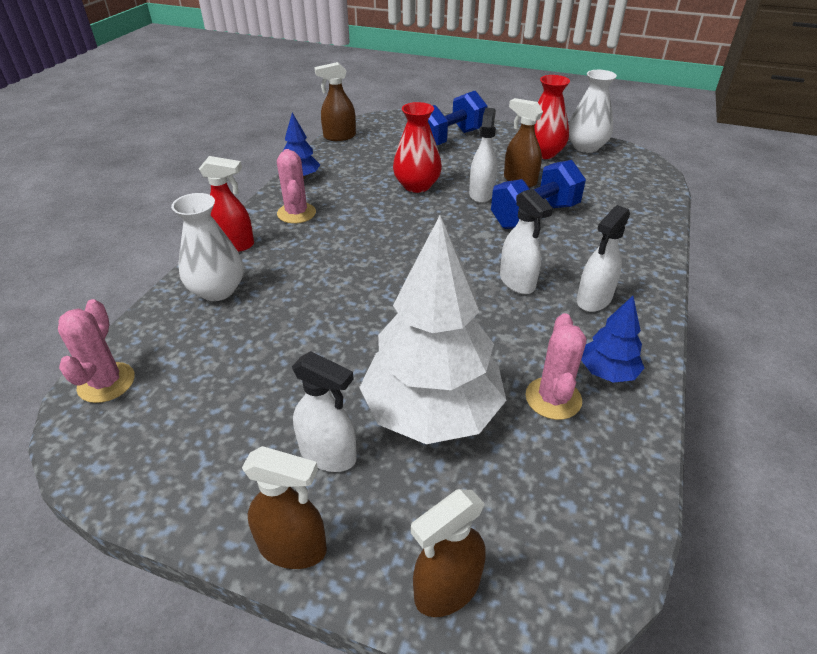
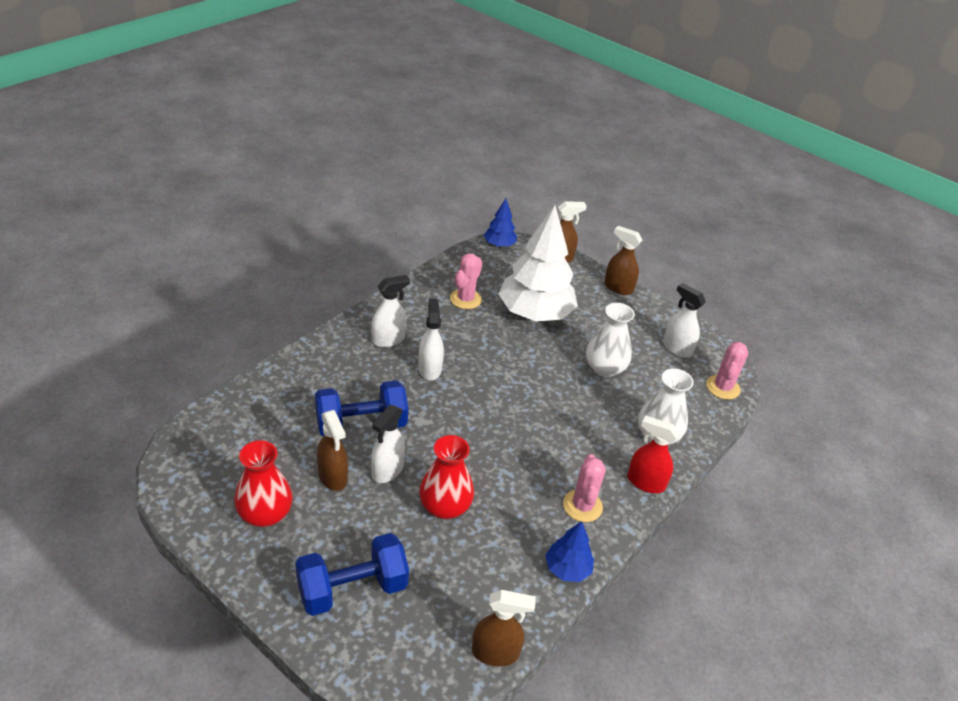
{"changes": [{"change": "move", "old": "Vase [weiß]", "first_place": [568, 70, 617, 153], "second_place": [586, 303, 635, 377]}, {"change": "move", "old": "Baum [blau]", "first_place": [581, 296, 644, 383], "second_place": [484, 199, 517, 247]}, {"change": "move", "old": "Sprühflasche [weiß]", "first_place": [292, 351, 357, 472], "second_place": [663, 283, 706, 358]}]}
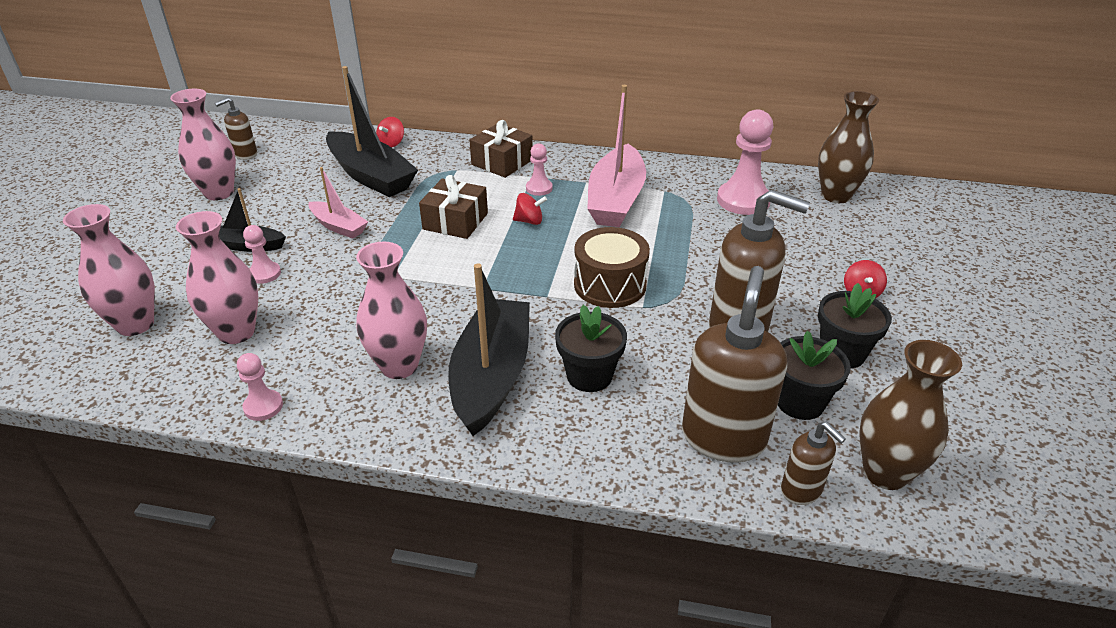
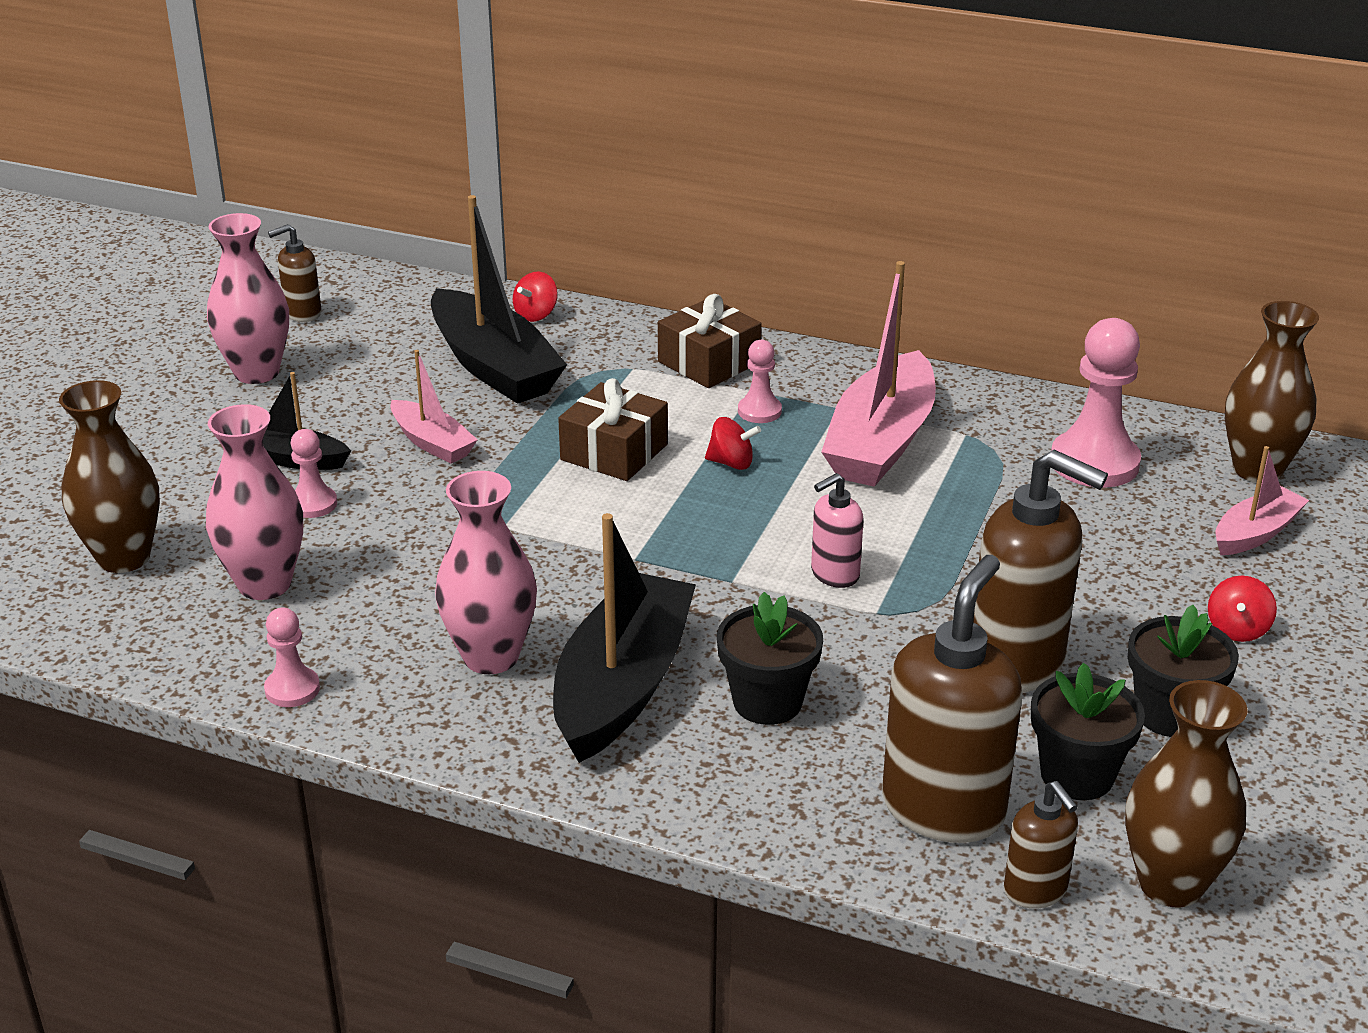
{"changes": [{"change": "recolor", "old": "Vase [rosa]", "new": "Vase [braun]", "first_place": [63, 204, 155, 336], "second_place": [59, 380, 160, 573]}, {"change": "replace", "old": "Trommel [braun]", "new": "Seifenspender [rosa]", "first_place": [574, 227, 650, 308], "second_place": [811, 473, 863, 588]}, {"change": "insert", "new": "Boot [rosa]", "second_place": [1215, 446, 1309, 555]}]}
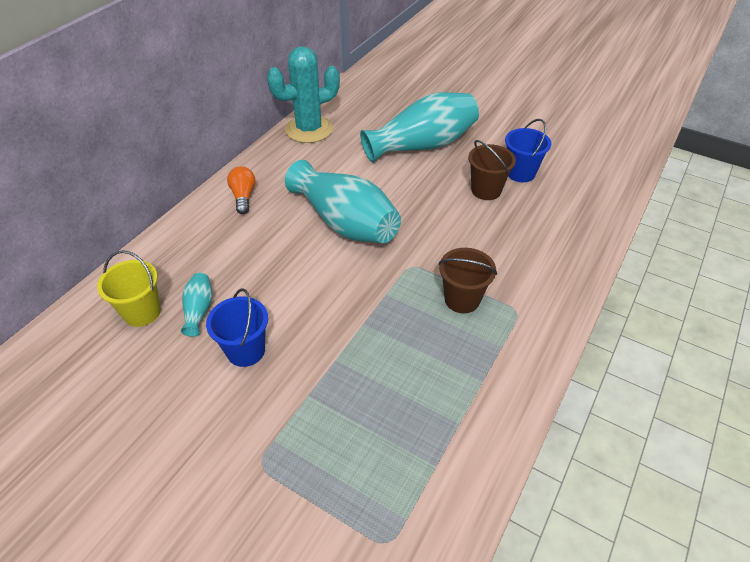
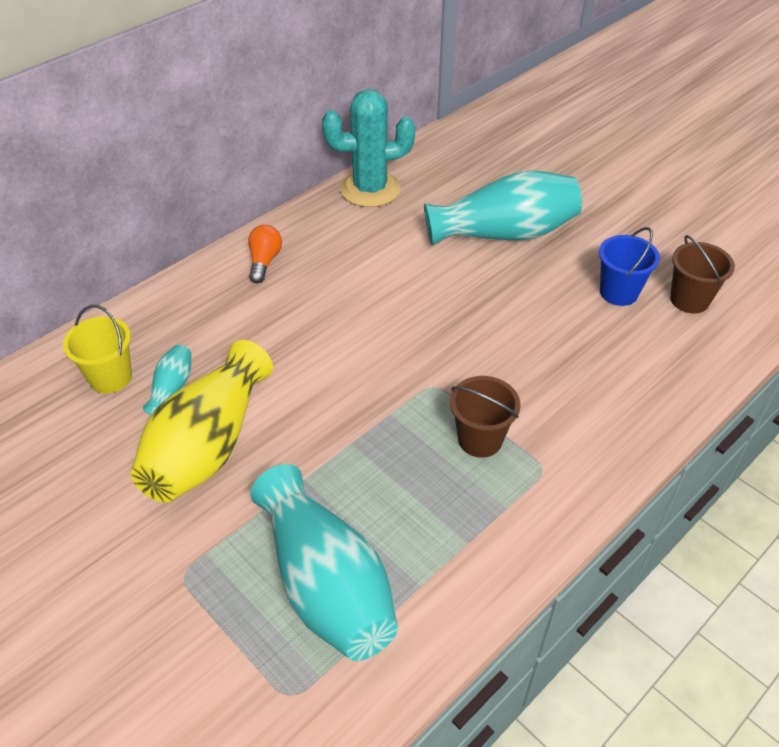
{"changes": [{"change": "move", "old": "Eimer [braun]", "first_place": [468, 140, 516, 200], "second_place": [670, 235, 735, 313]}, {"change": "move", "old": "Vase [türkis]", "first_place": [285, 160, 401, 243], "second_place": [250, 464, 398, 661]}, {"change": "replace", "old": "Eimer [blau]", "new": "Vase [gelb]", "first_place": [206, 288, 268, 367], "second_place": [130, 340, 273, 503]}]}
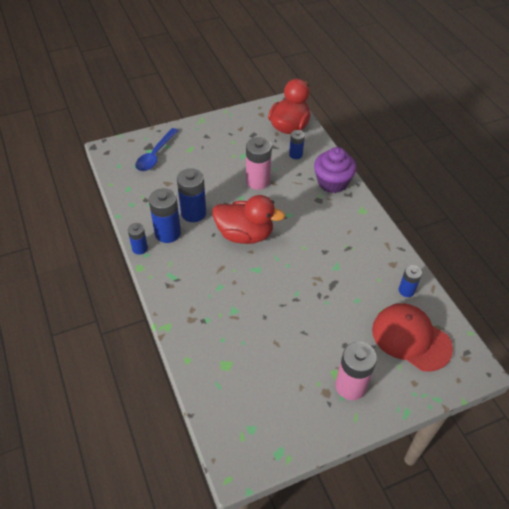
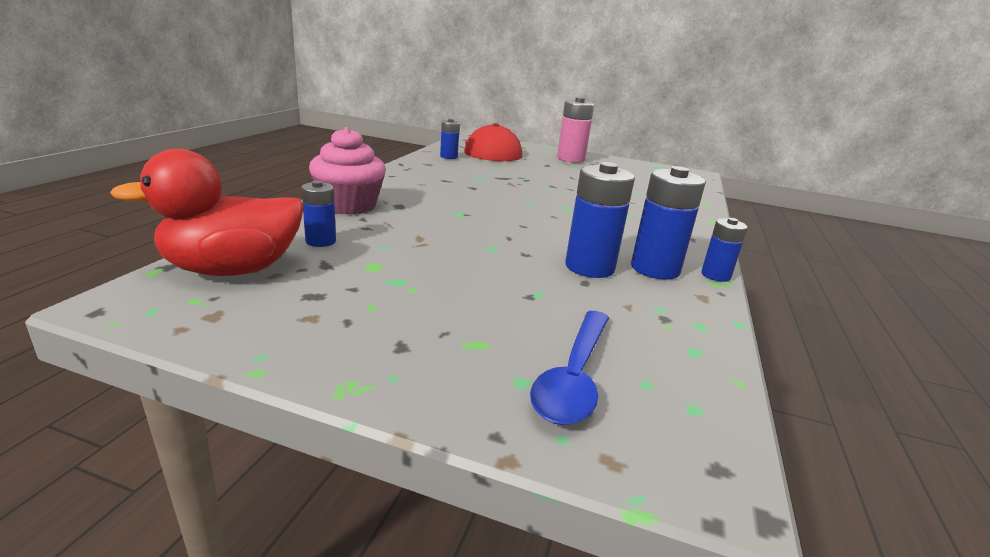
{"changes": [{"change": "rotate", "old": "Löffel [blau]", "first_place": [135, 128, 178, 171], "second_place": [530, 311, 609, 425], "degrees": 135}, {"change": "delete", "old": "Batterie [rosa]", "first_place": [246, 137, 272, 190]}, {"change": "recolor", "old": "Muffin [lila]", "new": "Muffin [rosa]", "first_place": [314, 147, 357, 193], "second_place": [309, 127, 386, 215]}, {"change": "delete", "old": "Ente [rot]", "first_place": [212, 195, 285, 244]}]}
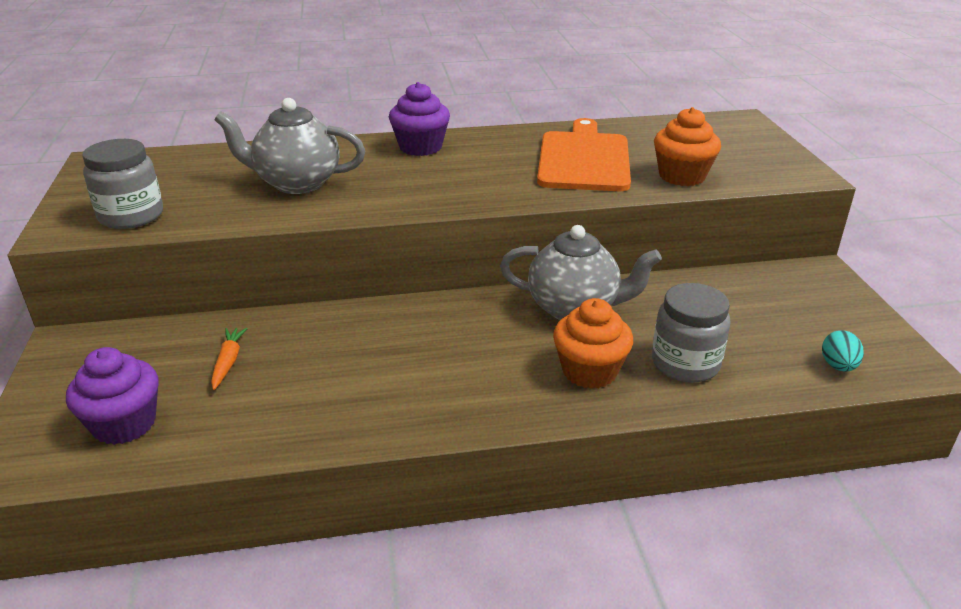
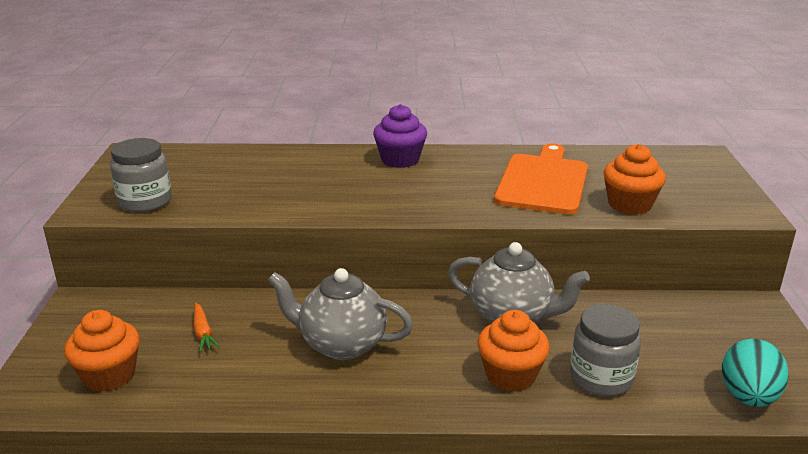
{"changes": [{"change": "move", "old": "Teekanne [grau]", "first_place": [214, 98, 365, 194], "second_place": [268, 268, 413, 360]}, {"change": "rotate", "old": "Karotte [orange]", "first_place": [211, 328, 248, 390], "second_place": [194, 303, 220, 352], "degrees": 150}, {"change": "resize", "old": "Ei [türkis]", "first_place": [822, 330, 864, 371], "second_place": [722, 339, 789, 407], "factor": 1.71}, {"change": "recolor", "old": "Muffin [lila]", "new": "Muffin [orange]", "first_place": [66, 347, 159, 445], "second_place": [64, 310, 140, 391]}]}
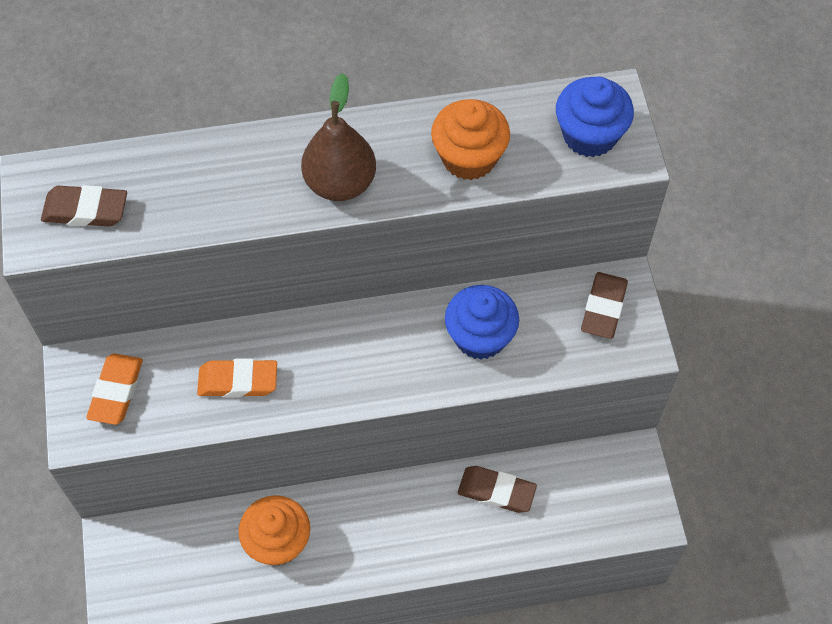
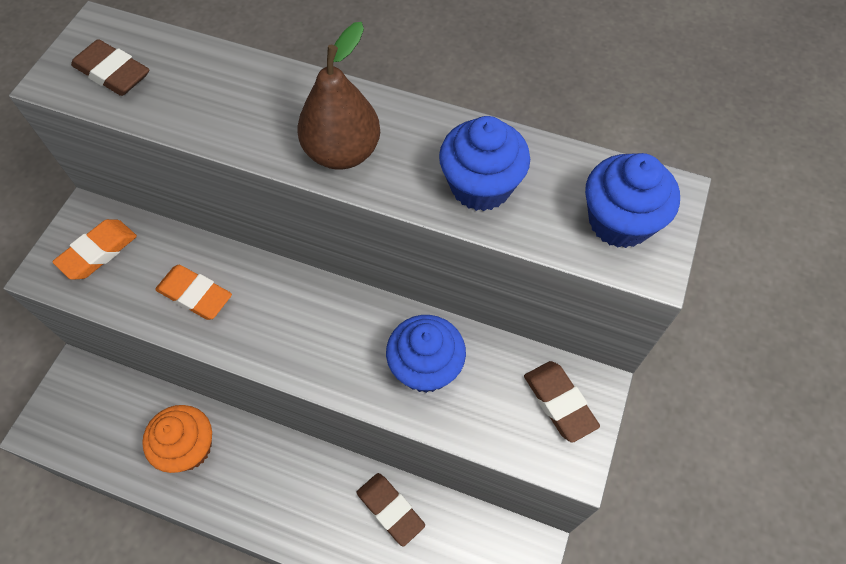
{"changes": [{"change": "recolor", "old": "Muffin [orange]", "new": "Muffin [blau]", "first_place": [431, 99, 510, 180], "second_place": [439, 116, 530, 211]}, {"change": "rotate", "old": "Radiergummi [braun]", "first_place": [581, 272, 628, 339], "second_place": [524, 361, 600, 443], "degrees": -75}]}
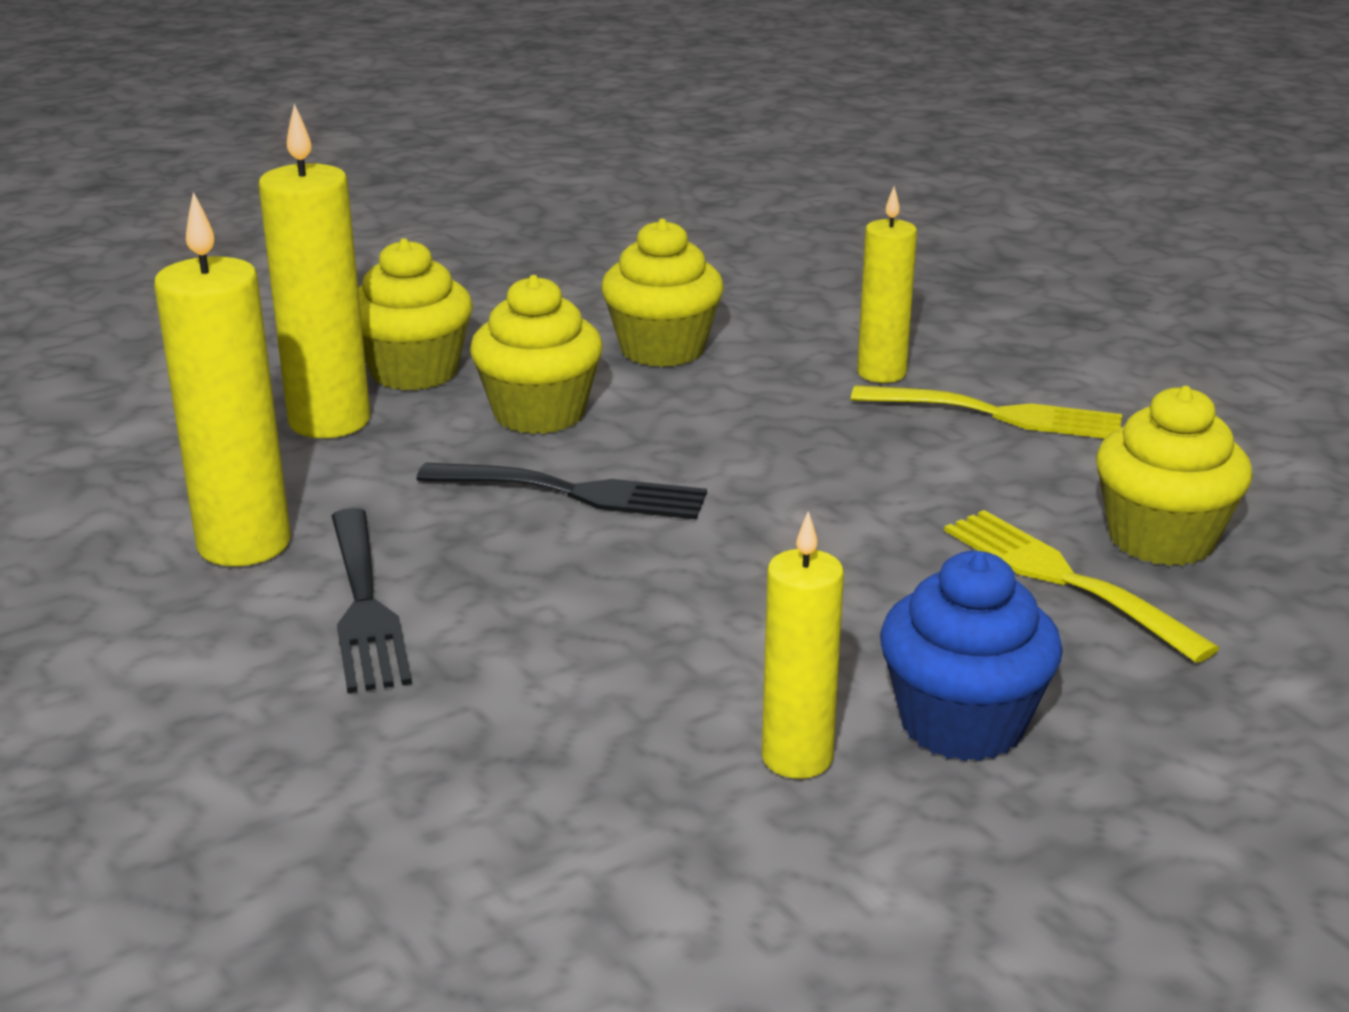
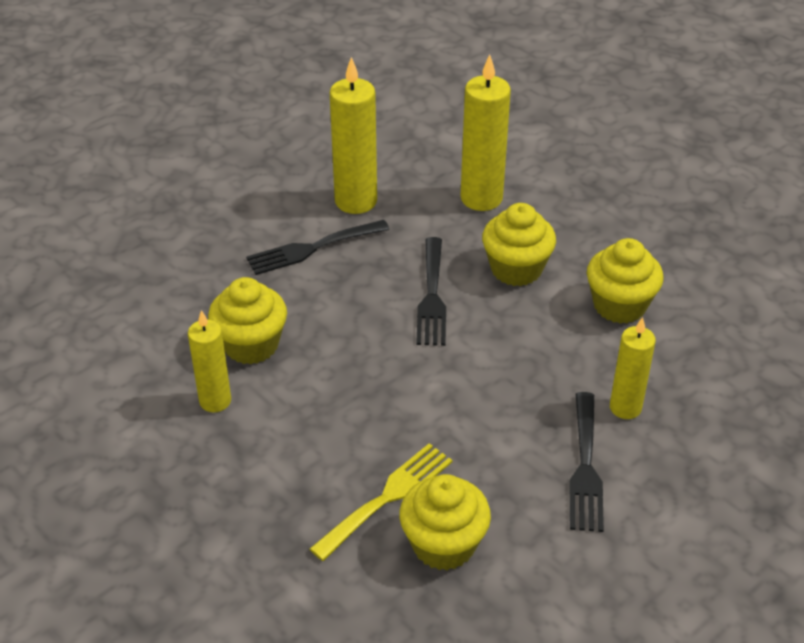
{"changes": [{"change": "move", "old": "Muffin [gelb]", "first_place": [358, 238, 473, 391], "second_place": [208, 277, 287, 365]}, {"change": "recolor", "old": "Gabel [gelb]", "new": "Gabel [schwarz]", "first_place": [851, 385, 1122, 439], "second_place": [570, 392, 604, 532]}, {"change": "delete", "old": "Muffin [blau]", "first_place": [880, 551, 1063, 761]}]}
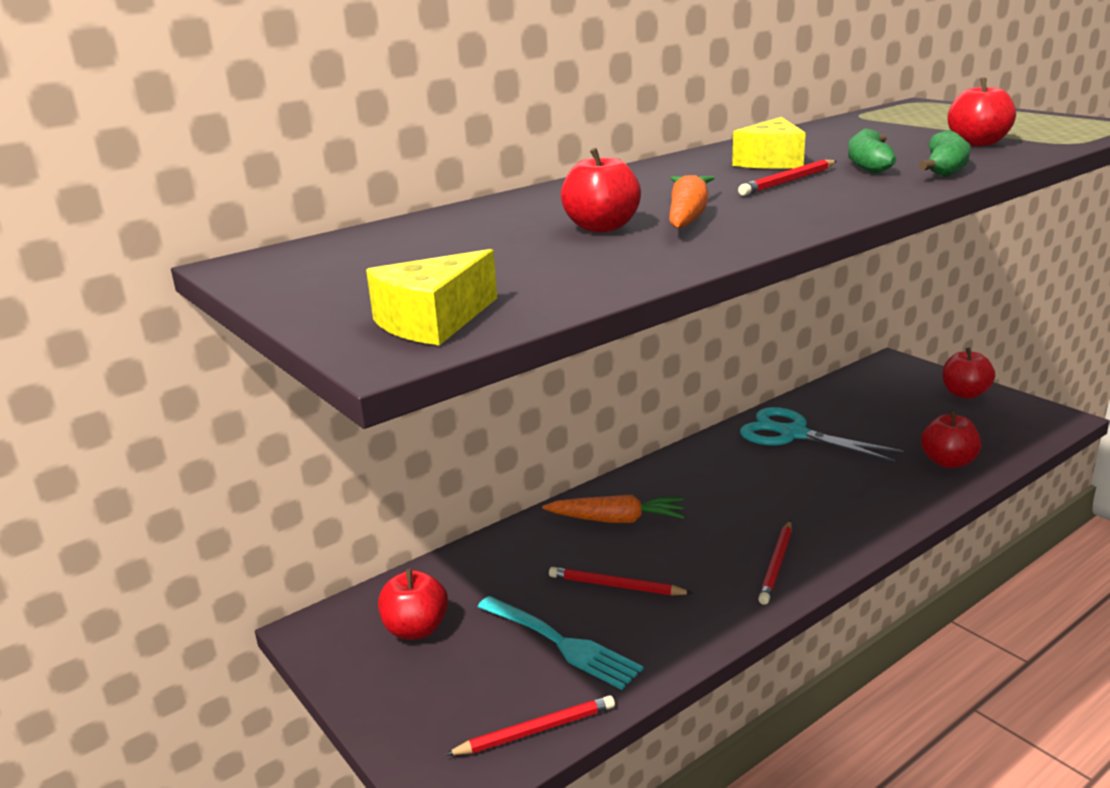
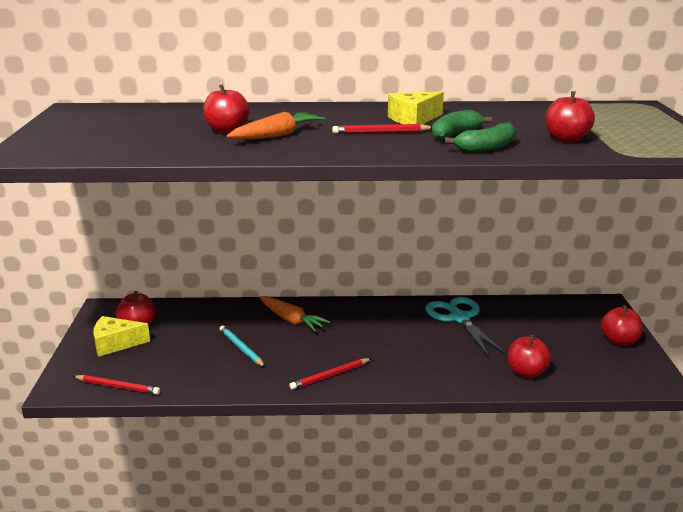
{"changes": [{"change": "move", "old": "Käse [gelb]", "first_place": [366, 249, 497, 345], "second_place": [93, 316, 150, 357]}, {"change": "recolor", "old": "Bleistift [rot]", "new": "Bleistift [türkis]", "first_place": [549, 567, 693, 596], "second_place": [220, 325, 265, 367]}, {"change": "delete", "old": "Gabel [türkis]", "first_place": [477, 596, 643, 690]}]}
